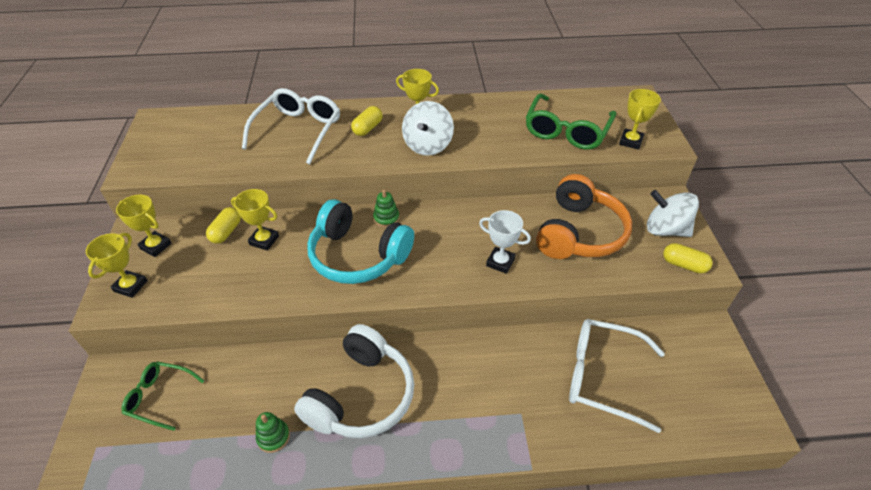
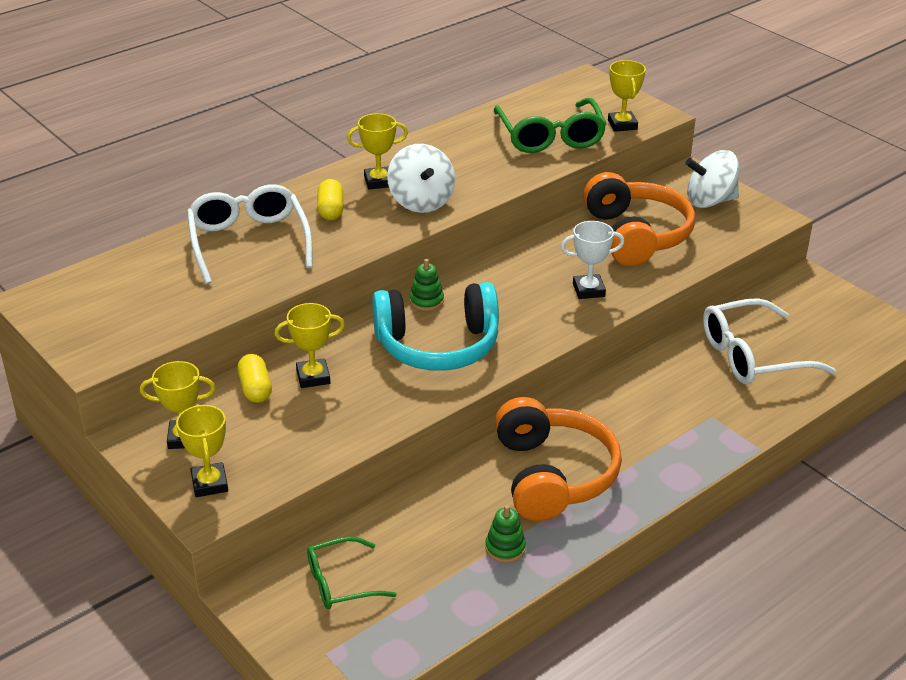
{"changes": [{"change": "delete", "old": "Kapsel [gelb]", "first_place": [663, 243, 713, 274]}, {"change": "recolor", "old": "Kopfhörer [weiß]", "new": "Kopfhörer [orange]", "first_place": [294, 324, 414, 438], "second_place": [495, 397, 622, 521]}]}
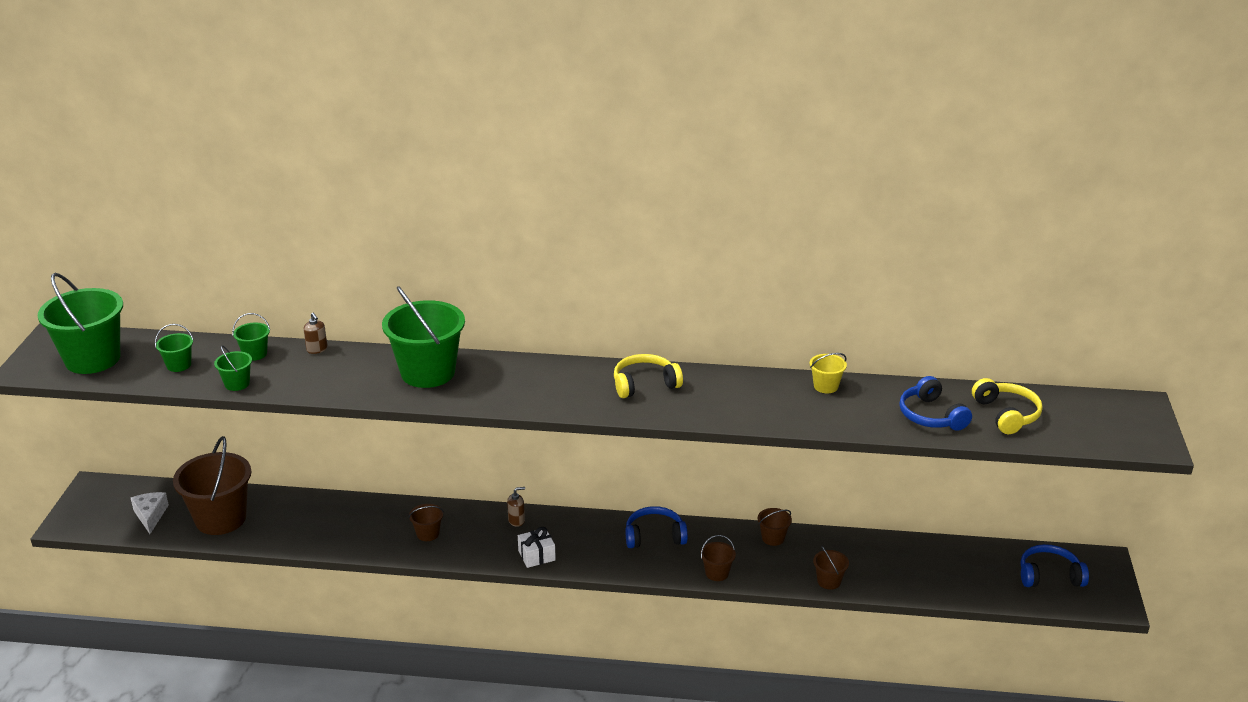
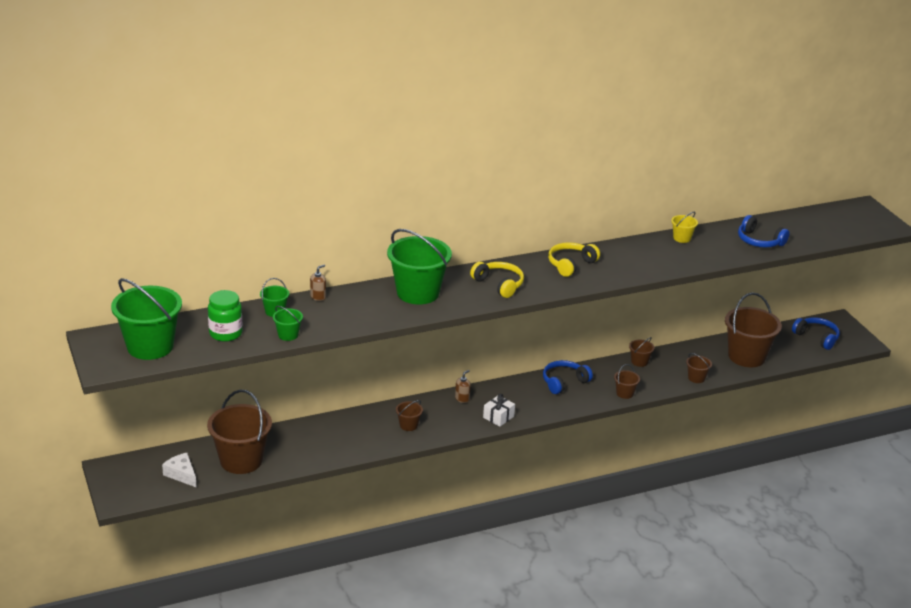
{"changes": [{"change": "rotate", "old": "Seifenspender [braun]", "first_place": [304, 313, 327, 354], "second_place": [310, 265, 326, 301], "degrees": -75}, {"change": "replace", "old": "Eimer [grün]", "new": "Einmachglas [grün]", "first_place": [155, 324, 194, 372], "second_place": [208, 290, 242, 342]}, {"change": "move", "old": "Kopfhörer [gelb]", "first_place": [972, 378, 1043, 434], "second_place": [470, 262, 524, 298]}, {"change": "rotate", "old": "Kopfhörer [blau]", "first_place": [1020, 544, 1089, 587], "second_place": [792, 317, 840, 350], "degrees": 75}, {"change": "insert", "new": "Eimer [braun]", "second_place": [725, 292, 782, 367]}]}
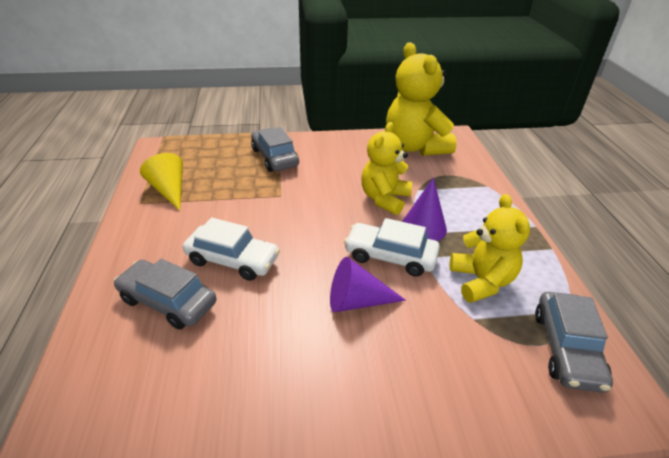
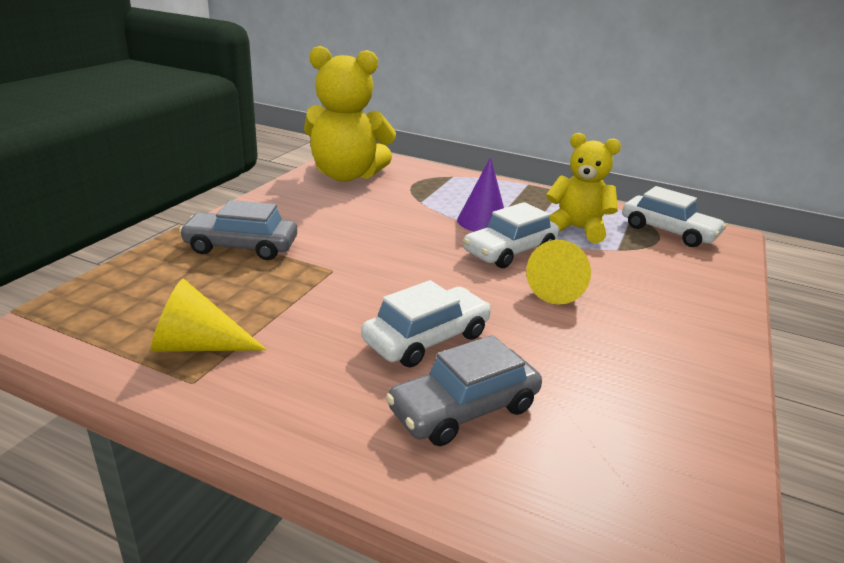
{"changes": [{"change": "delete", "old": "Teddybär [gelb]", "first_place": [361, 122, 412, 215]}, {"change": "recolor", "old": "Kegel [lila]", "new": "Kegel [gelb]", "first_place": [330, 257, 406, 312], "second_place": [526, 240, 591, 305]}, {"change": "recolor", "old": "Auto [grau]", "new": "Auto [weiß]", "first_place": [535, 292, 613, 393], "second_place": [622, 186, 726, 247]}]}
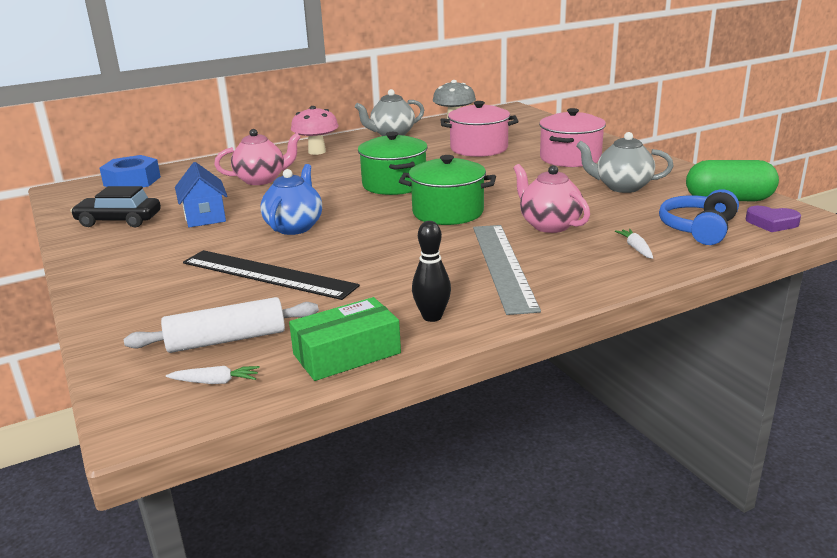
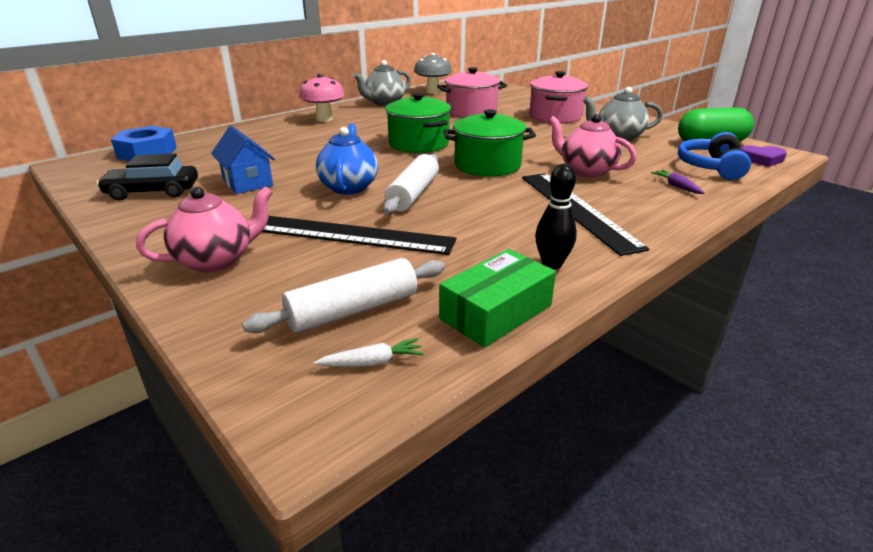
{"changes": [{"change": "move", "old": "Teekanne [rosa]", "first_place": [214, 129, 301, 185], "second_place": [136, 186, 273, 272]}, {"change": "recolor", "old": "Lineal [grau]", "new": "Lineal [schwarz]", "first_place": [473, 225, 541, 315], "second_place": [522, 173, 649, 256]}, {"change": "recolor", "old": "Karotte [weiß]", "new": "Karotte [lila]", "first_place": [615, 229, 653, 259], "second_place": [651, 170, 705, 194]}, {"change": "insert", "new": "Nudelholz [weiß]", "second_place": [383, 154, 439, 214]}]}
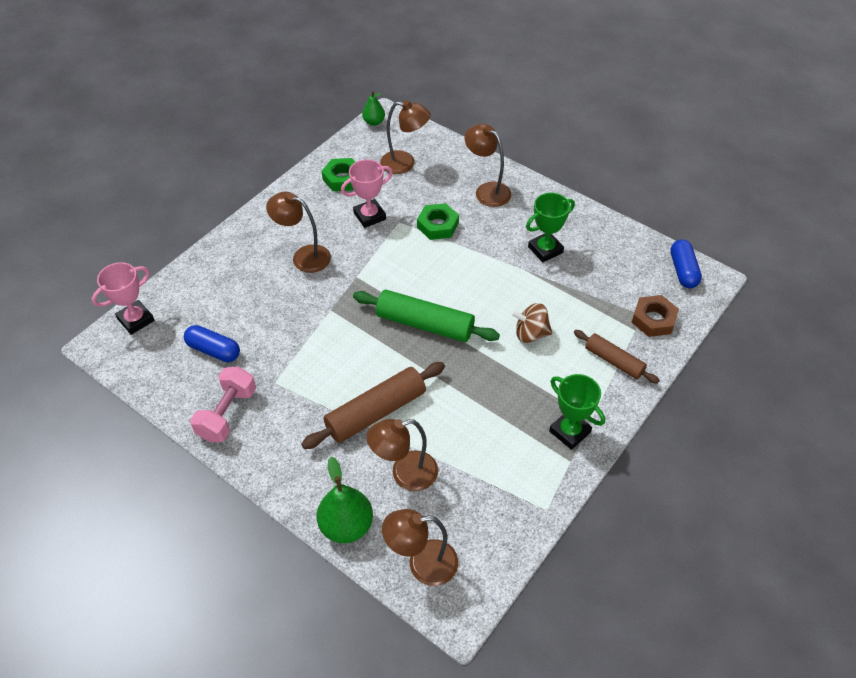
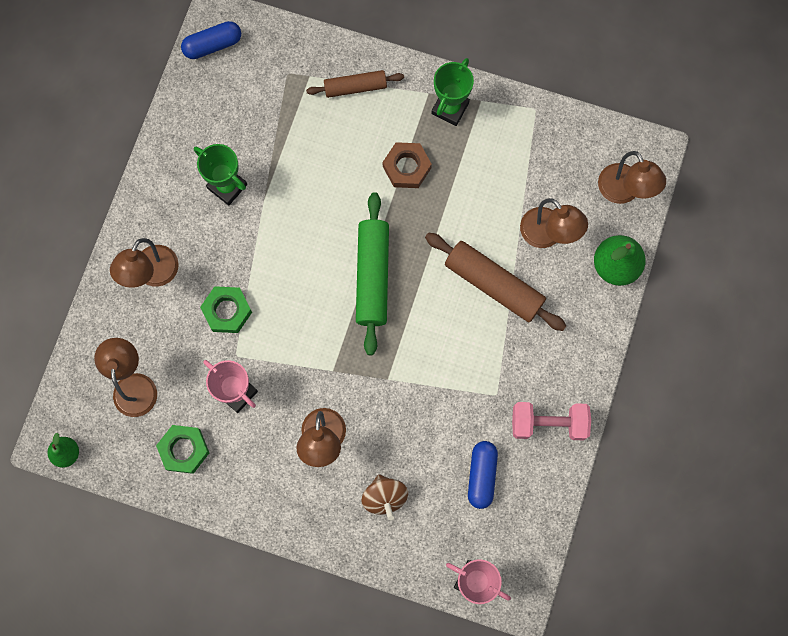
{"changes": [{"change": "move", "old": "Sechskantmutter [braun]", "first_place": [631, 295, 679, 337], "second_place": [383, 142, 432, 188]}, {"change": "move", "old": "Kreisel [braun]", "first_place": [511, 303, 552, 343], "second_place": [361, 474, 408, 520]}, {"change": "rotate", "old": "Nudelholz [braun]", "first_place": [574, 330, 660, 384], "second_place": [306, 70, 404, 98], "degrees": 60}]}
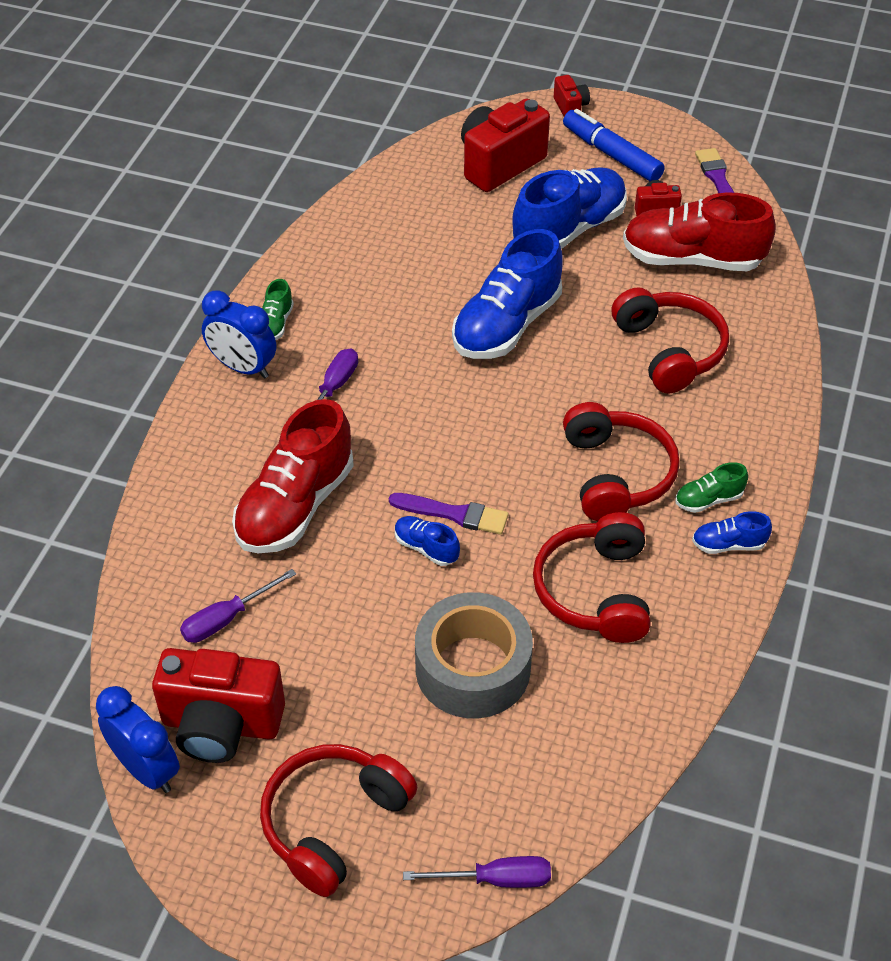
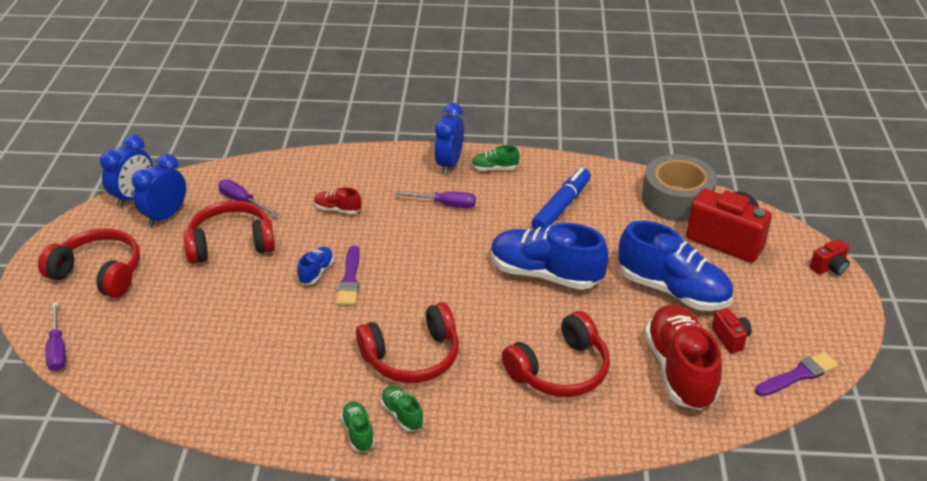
{"changes": [{"change": "move", "old": "Filzstift [blau]", "first_place": [563, 109, 665, 181], "second_place": [531, 168, 591, 229]}, {"change": "resize", "old": "Schuh [rot]", "first_place": [232, 399, 354, 553], "second_place": [314, 187, 361, 214], "factor": 0.45}, {"change": "recolor", "old": "Schuh [blau]", "new": "Schuh [grün]", "first_place": [692, 511, 772, 554], "second_place": [340, 401, 375, 452]}, {"change": "move", "old": "Kopfhörer [rot]", "first_place": [533, 512, 651, 643], "second_place": [183, 201, 275, 264]}, {"change": "move", "old": "Klebeband [grau]", "first_place": [415, 592, 533, 718], "second_place": [642, 154, 717, 222]}, {"change": "replace", "old": "Kamera [rot]", "new": "Wecker [blau]", "first_place": [152, 648, 285, 763], "second_place": [132, 154, 186, 227]}]}
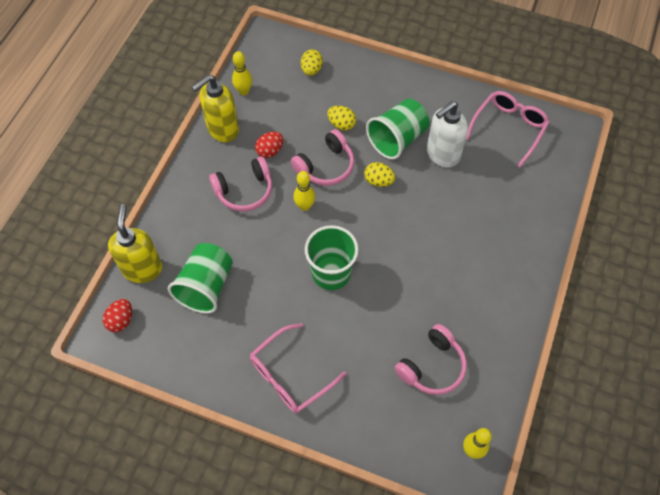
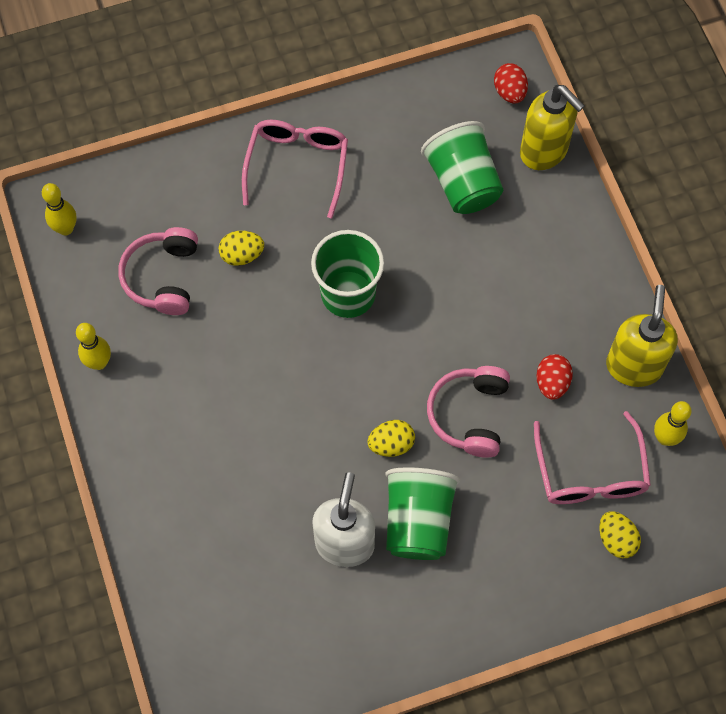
{"changes": [{"change": "move", "old": "Brille [rosa]", "first_place": [466, 91, 550, 167], "second_place": [534, 411, 651, 504]}, {"change": "move", "old": "Ei [gelb]", "first_place": [327, 106, 356, 131], "second_place": [219, 231, 264, 266]}, {"change": "delete", "old": "Kopfhörer [rosa]", "first_place": [209, 157, 272, 212]}, {"change": "move", "old": "Bowlingkegel [gelb]", "first_place": [294, 171, 315, 211], "second_place": [76, 323, 111, 370]}]}
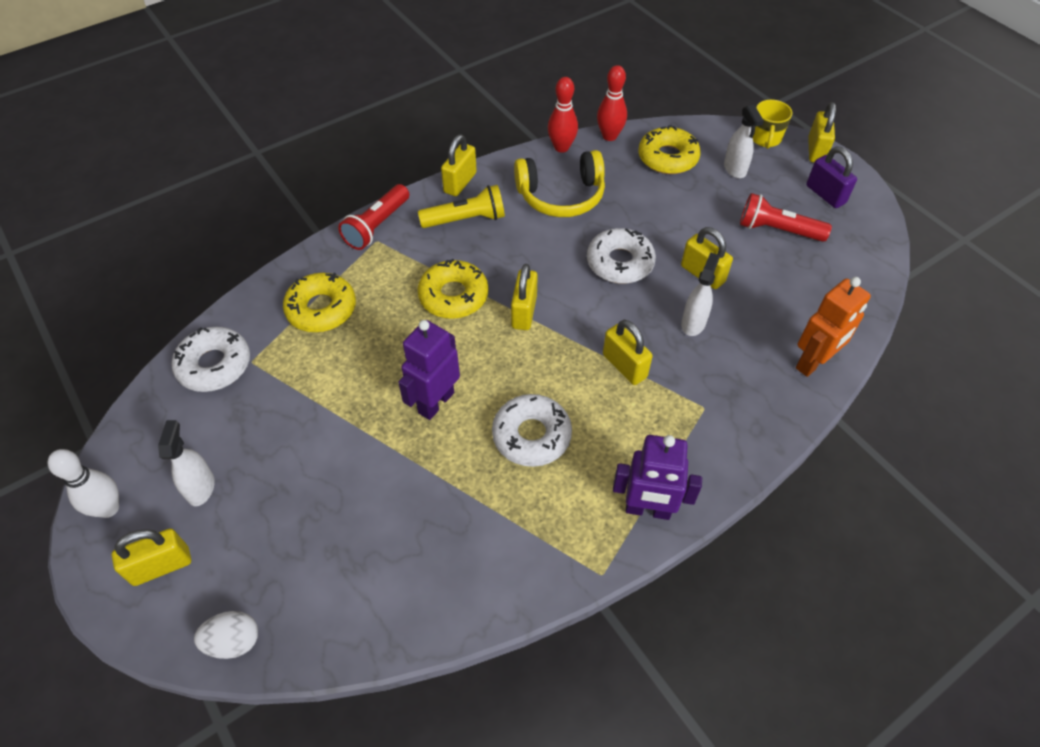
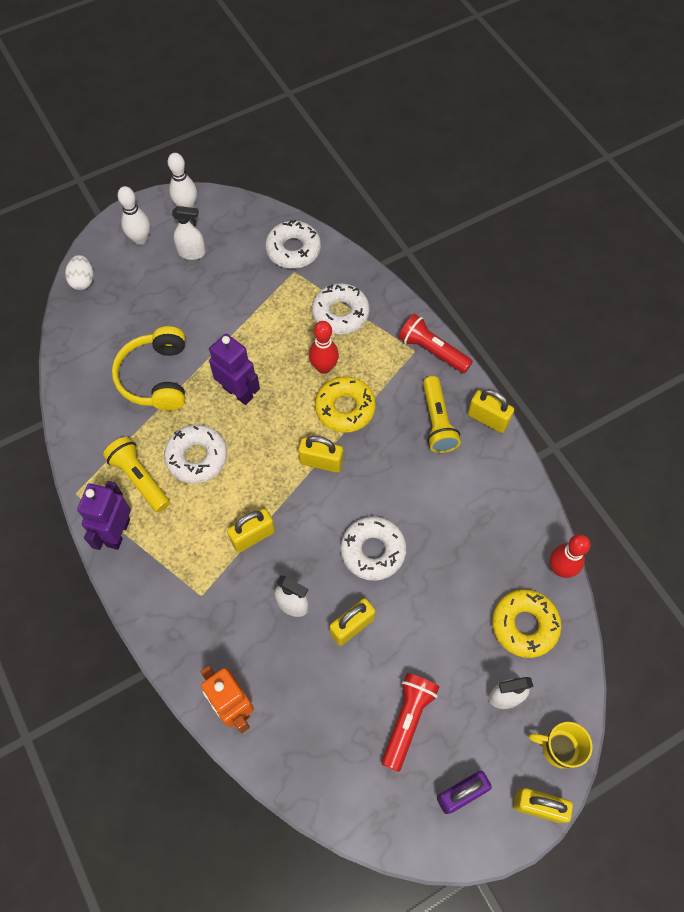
{"changes": [{"change": "move", "old": "Bowlingkegel [rot]", "first_place": [548, 77, 578, 153], "second_place": [309, 321, 339, 374]}, {"change": "move", "old": "Kopfhörer [gelb]", "first_place": [514, 150, 605, 217], "second_place": [112, 326, 185, 411]}, {"change": "recolor", "old": "Donut [gelb]", "new": "Donut [weiß]", "first_place": [283, 273, 356, 332], "second_place": [312, 283, 370, 335]}, {"change": "replace", "old": "Vorhängeschloss [gelb]", "new": "Bowlingkegel [weiß]", "first_place": [112, 528, 191, 586], "second_place": [117, 186, 150, 245]}, {"change": "insert", "new": "Taschenlampe [gelb]", "second_place": [103, 437, 170, 512]}]}
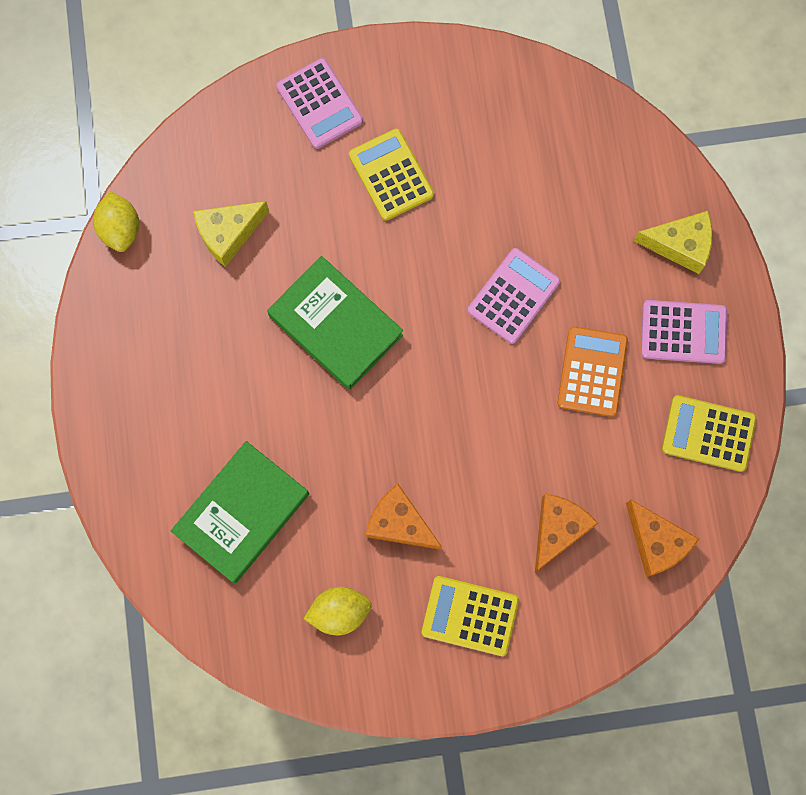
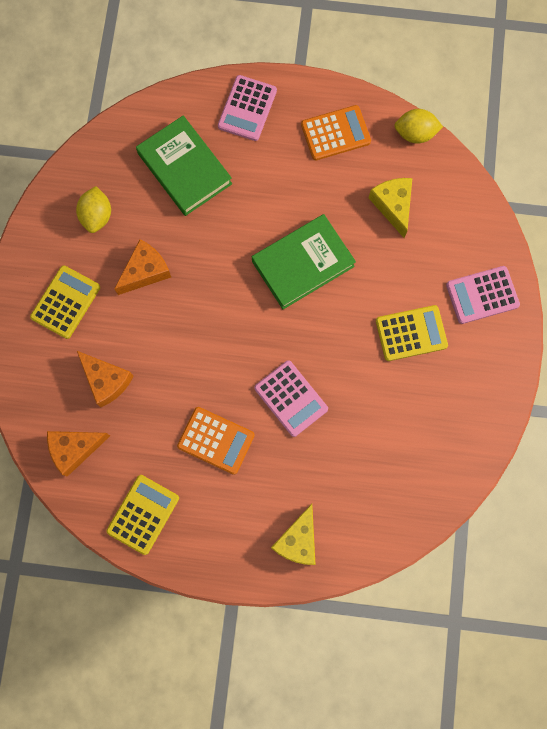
{"changes": [{"change": "move", "old": "Taschenrechner [rosa]", "first_place": [641, 300, 727, 364], "second_place": [218, 75, 277, 141]}, {"change": "insert", "new": "Taschenrechner [orange]", "second_place": [301, 105, 371, 161]}]}
